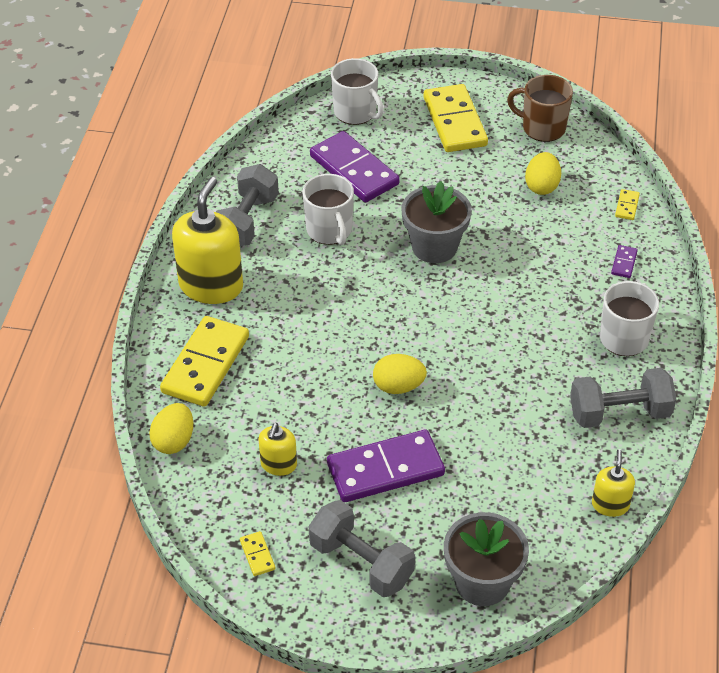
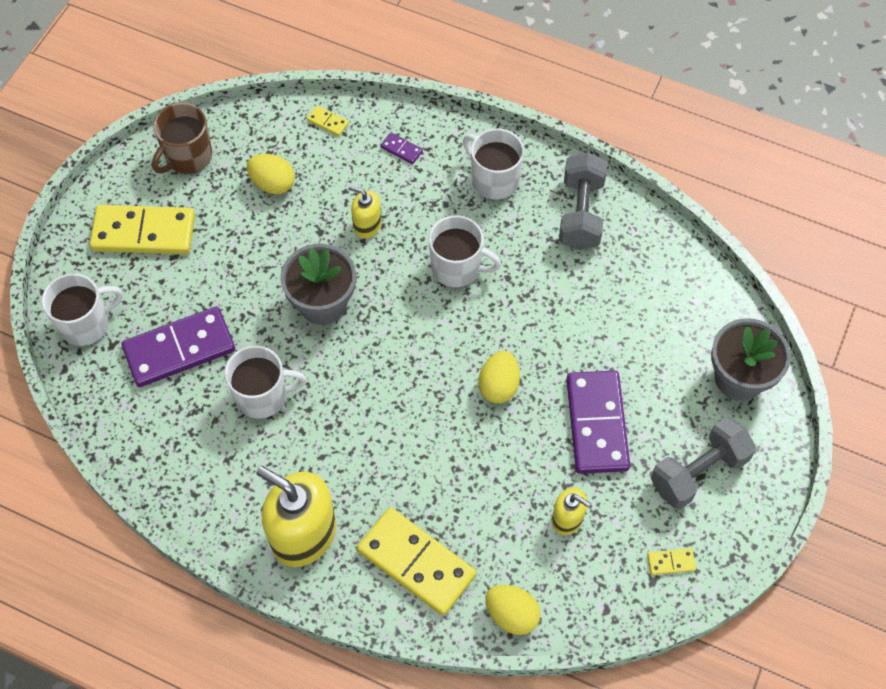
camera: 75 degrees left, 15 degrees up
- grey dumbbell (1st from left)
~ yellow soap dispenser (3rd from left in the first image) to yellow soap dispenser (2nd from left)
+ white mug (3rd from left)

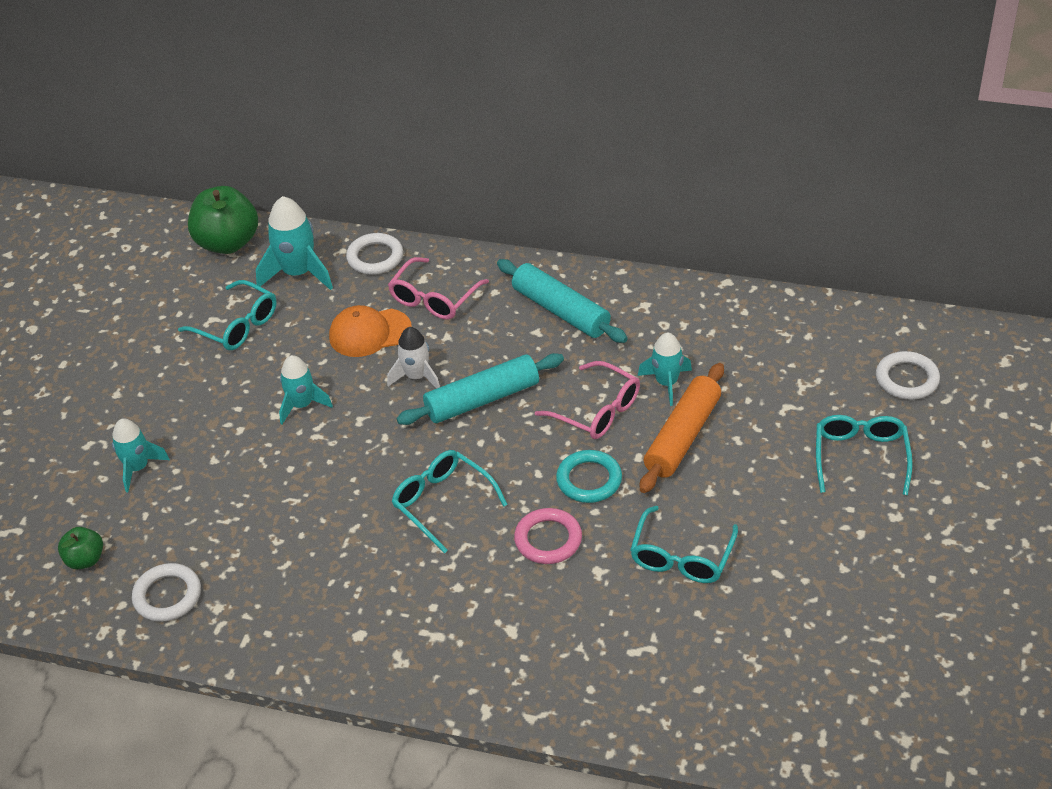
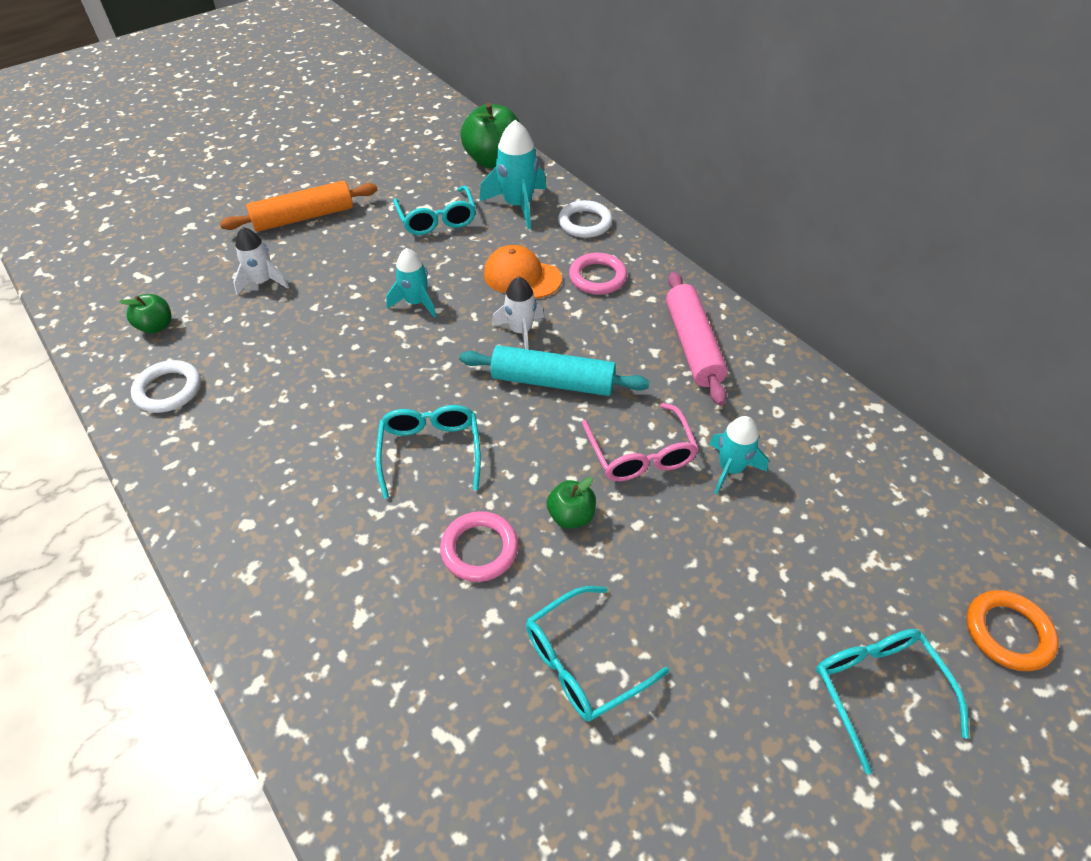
camera: 35 degrees right, 5 degrees up
~ turquoise rocket (1st from left) to white rocket (1st from left)
~ pink glasses (1st from left) to pink ring (2nd from left)
~ turquoise rolling pin (2nd from left) to pink rolling pin
~ turquoise ring to green apple (3rd from left)
~ orange rolling pin
~ turquoise glasses (4th from left) 60 degrees counterclockwise
~ white ring (3rd from left) to orange ring

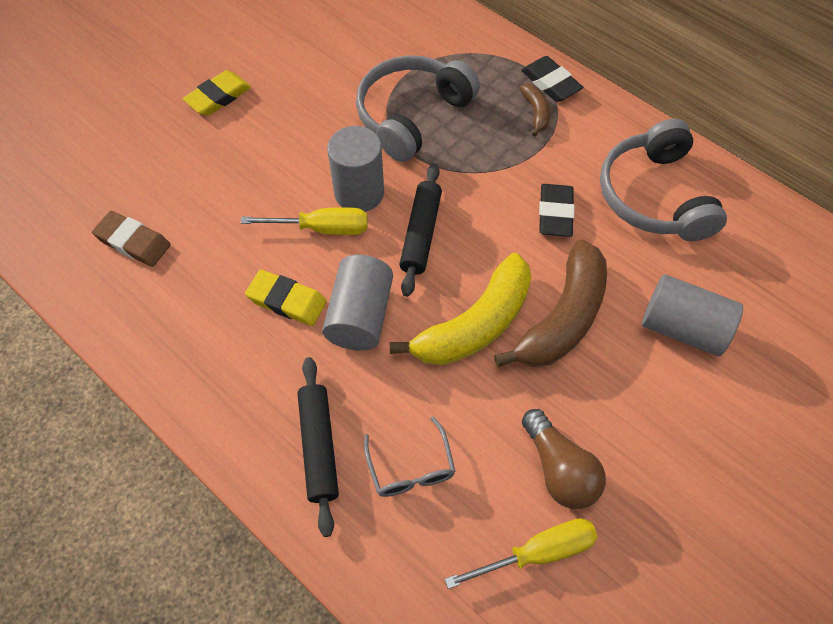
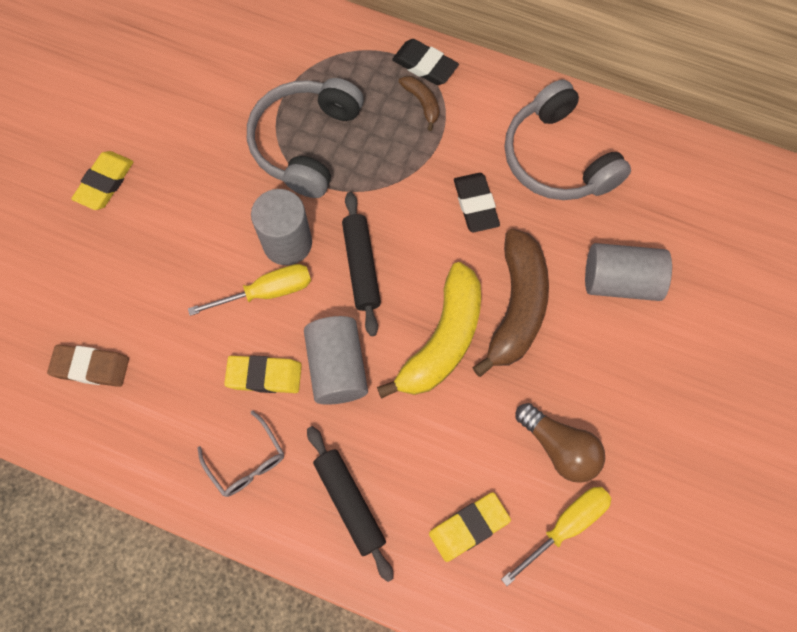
camera: 20 degrees left, 10 degrees up
~ grey glasses
+ yellow eraser (3rd from left)

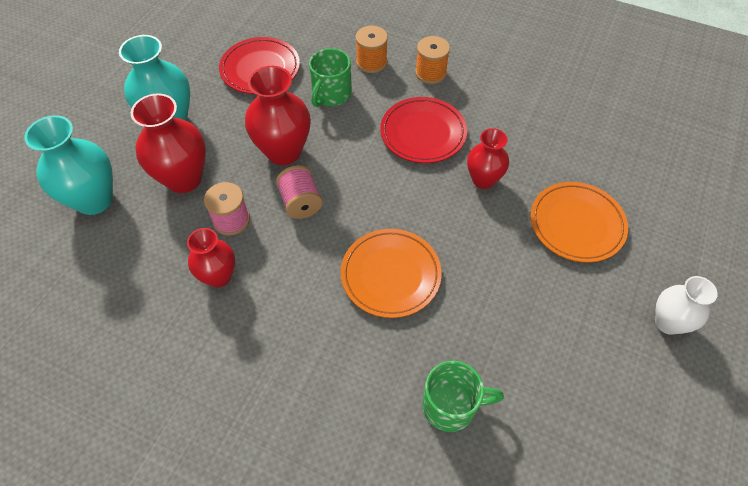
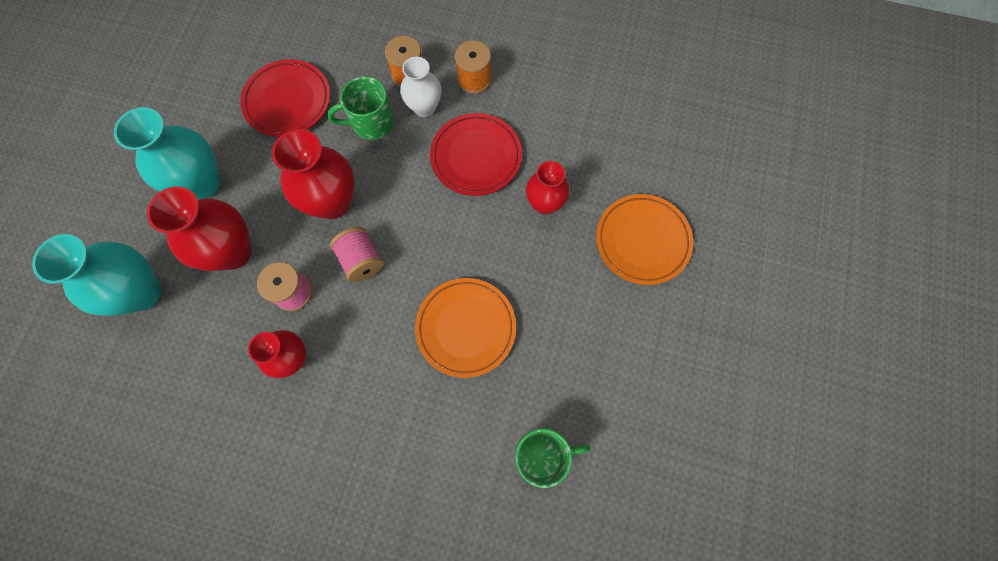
camera: 10 degrees left, 15 degrees up
~ green mug (1st from left) 60 degrees clockwise
~ white vase

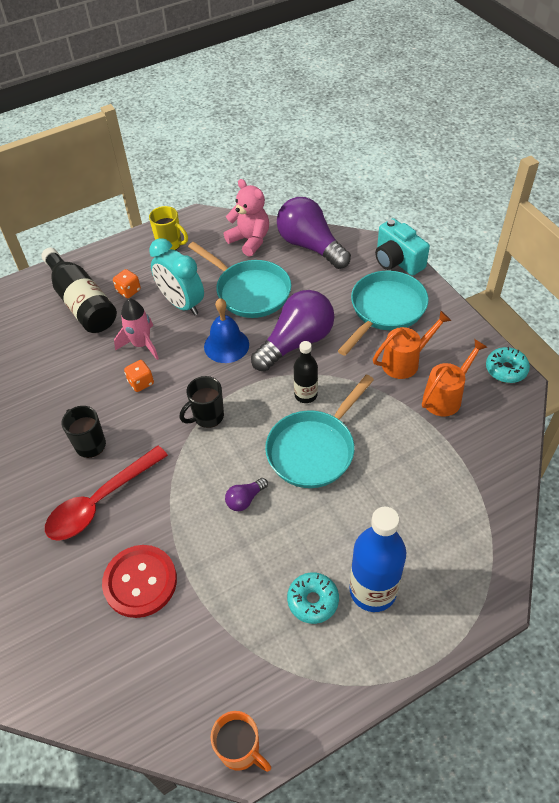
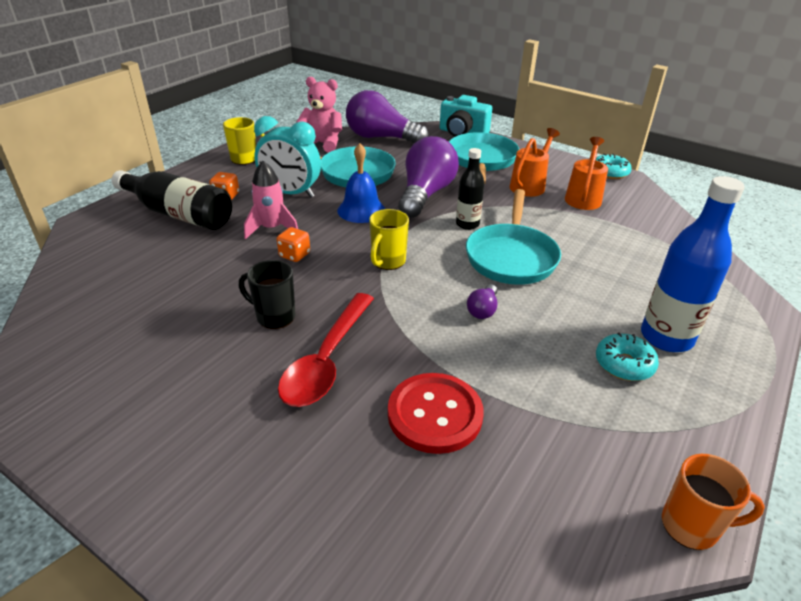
camera: 30 degrees left, 15 degrees down
~ black mug (2nd from left) to yellow mug (2nd from left)

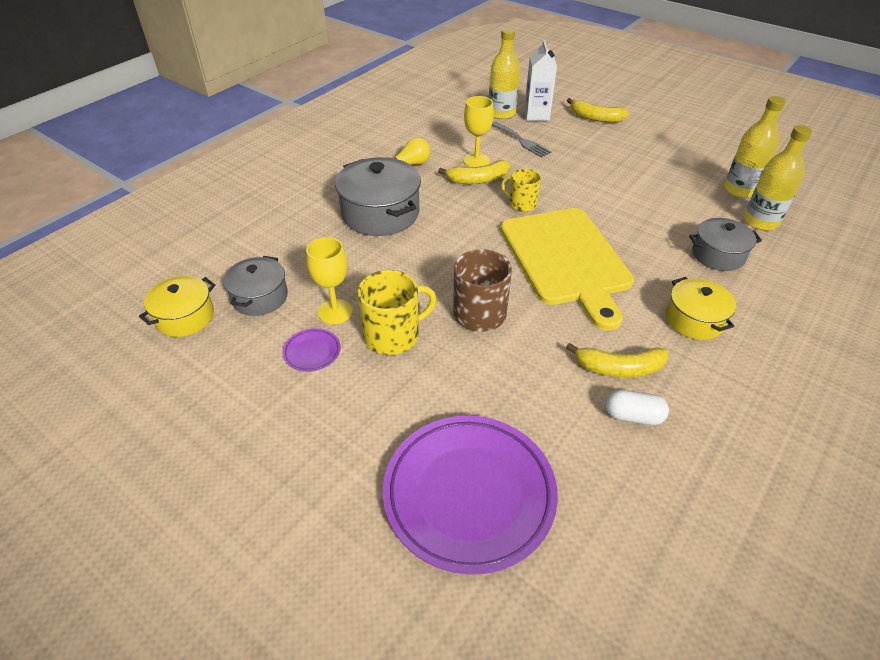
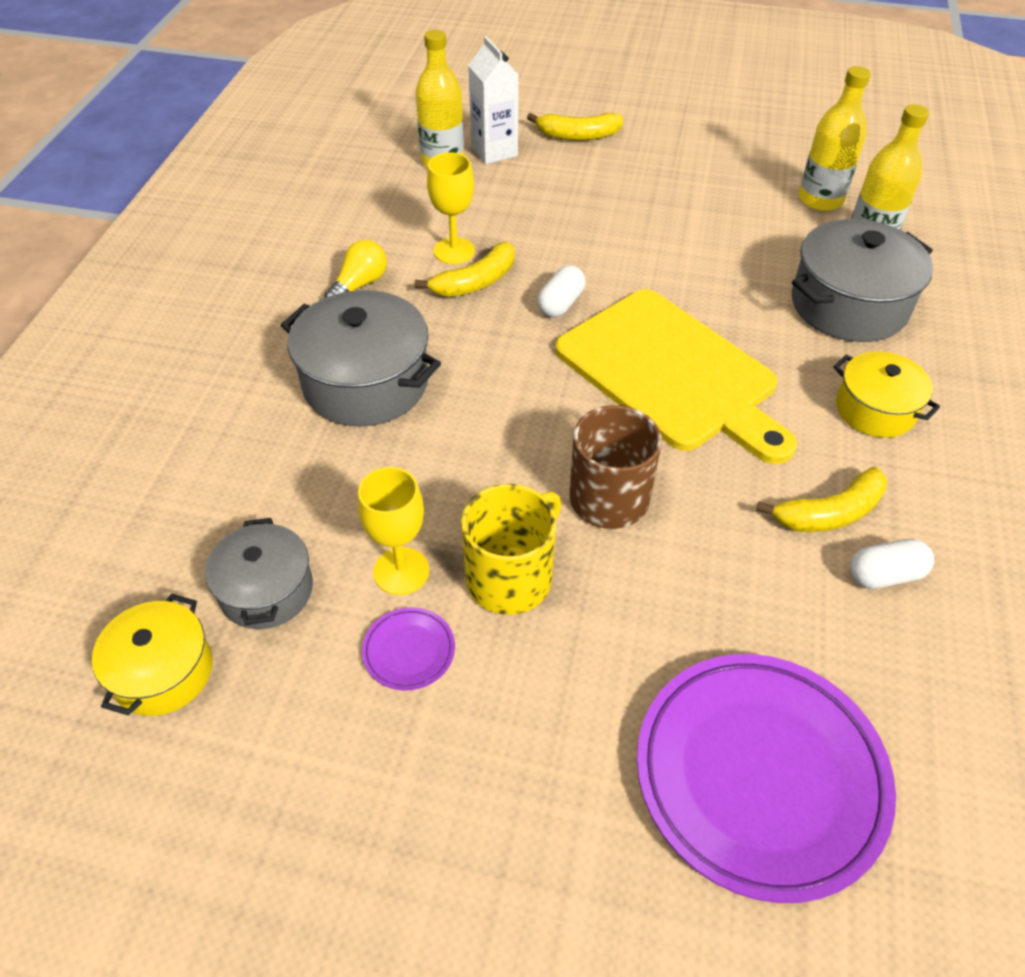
camera: 25 degrees left, 5 degrees up
- grey fork
~ yellow mug (2nd from left) to white capsule (1st from left)
~ grey pot (3rd from left) x1.62

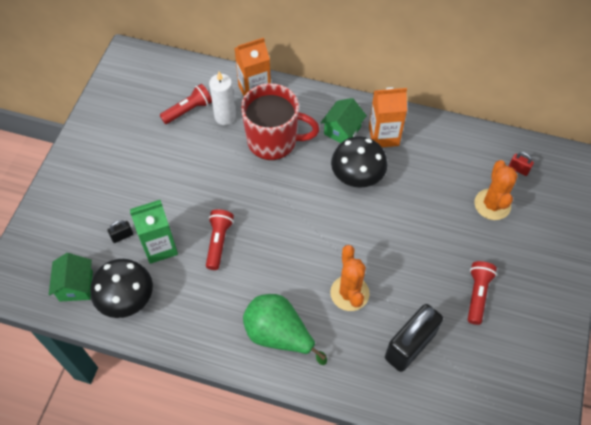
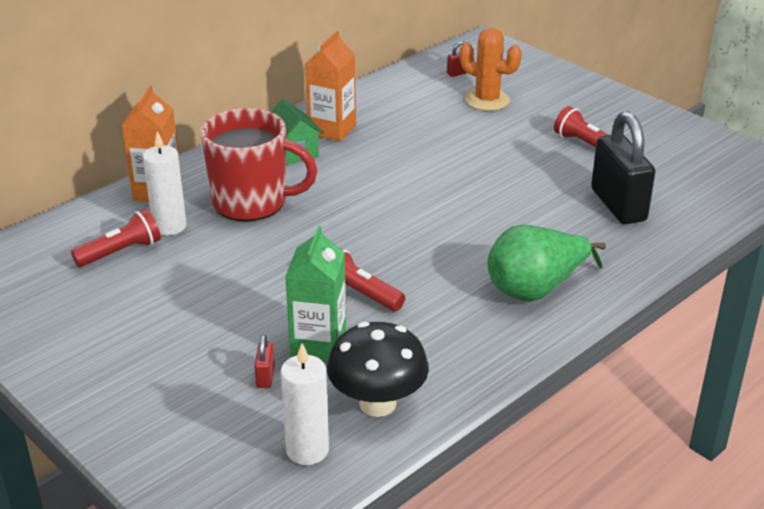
camera: 60 degrees left, 25 degrees down
~ green house (1st from left) to white candle (2nd from left)
~ black padlock (1st from left) to red padlock (1st from left)
~ red flashlight (1st from left) 60 degrees clockwise
~ red mug 60 degrees clockwise
- orange cactus (1st from left)
- black mushroom (2nd from left)

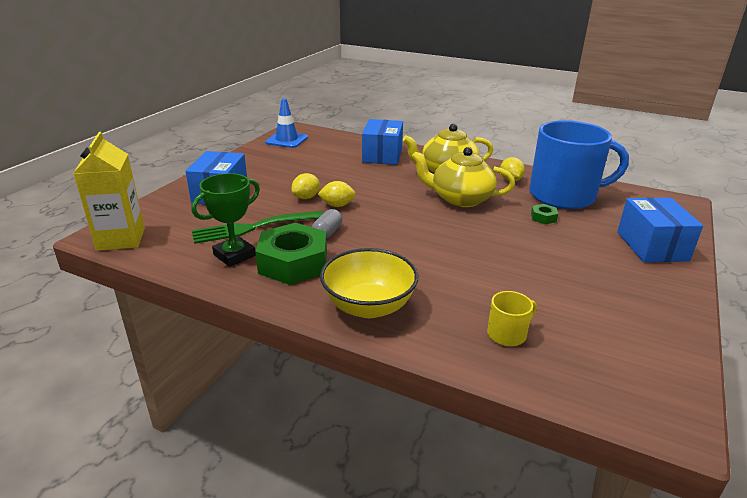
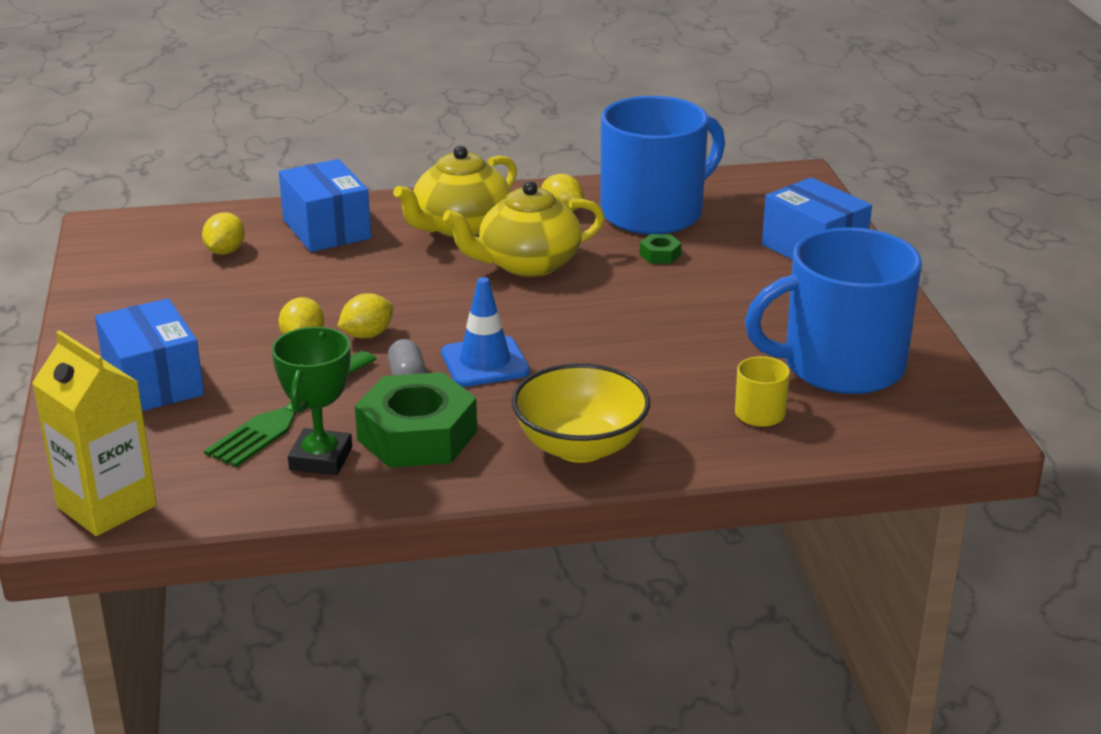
camera: 35 degrees left, 0 degrees up
~ blue traffic cone
+ yellow lemon (1st from left)
+ blue mug (2nd from left)

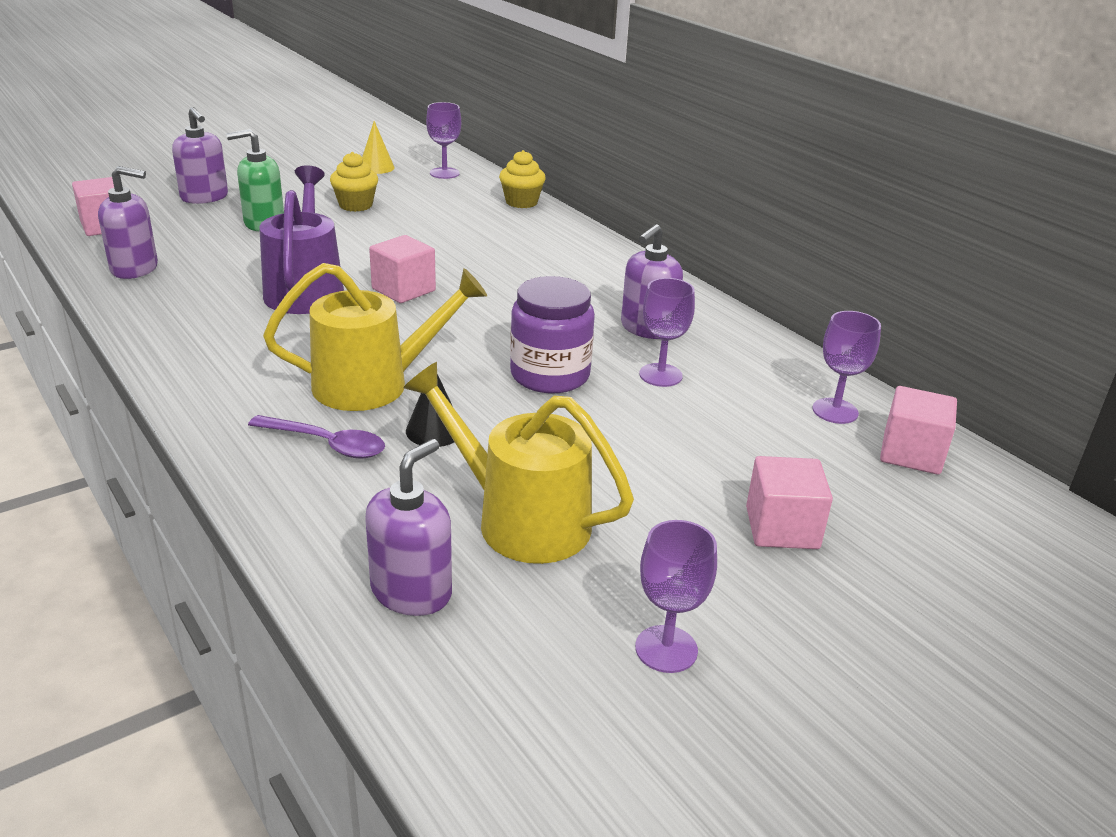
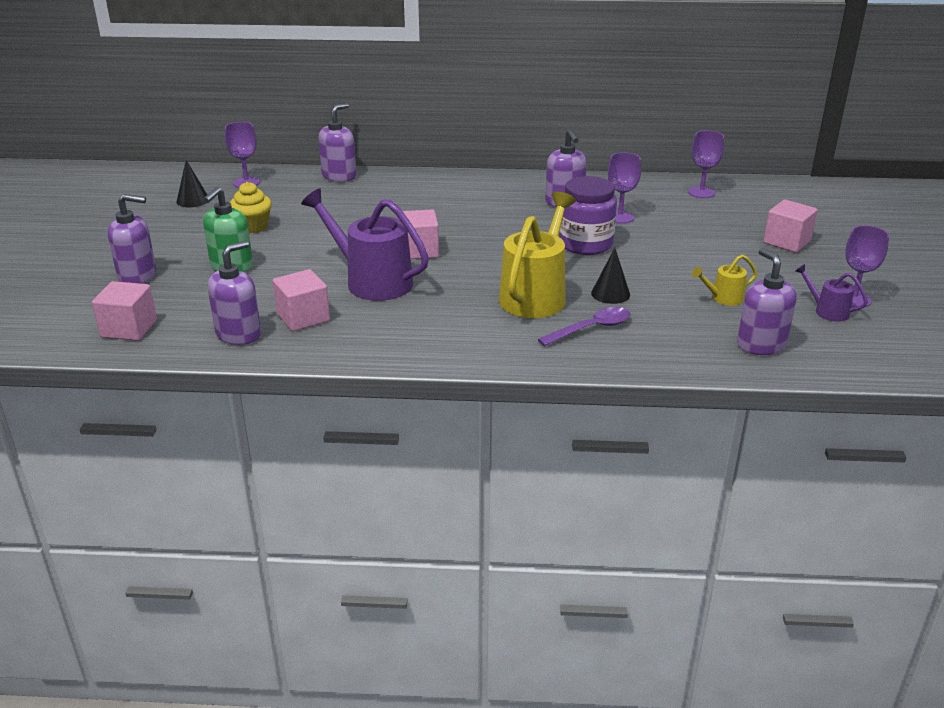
camera: 50 degrees left, 0 degrees up
~ yellow cone to black cone (1st from left)
~ yellow watering can (2nd from left) x0.48
~ yellow cupcake (2nd from left) to purple soap dispenser (3rd from left)
~ pink cube (4th from left in the first image) to pink cube (2nd from left)
+ purple watering can (2nd from left)

